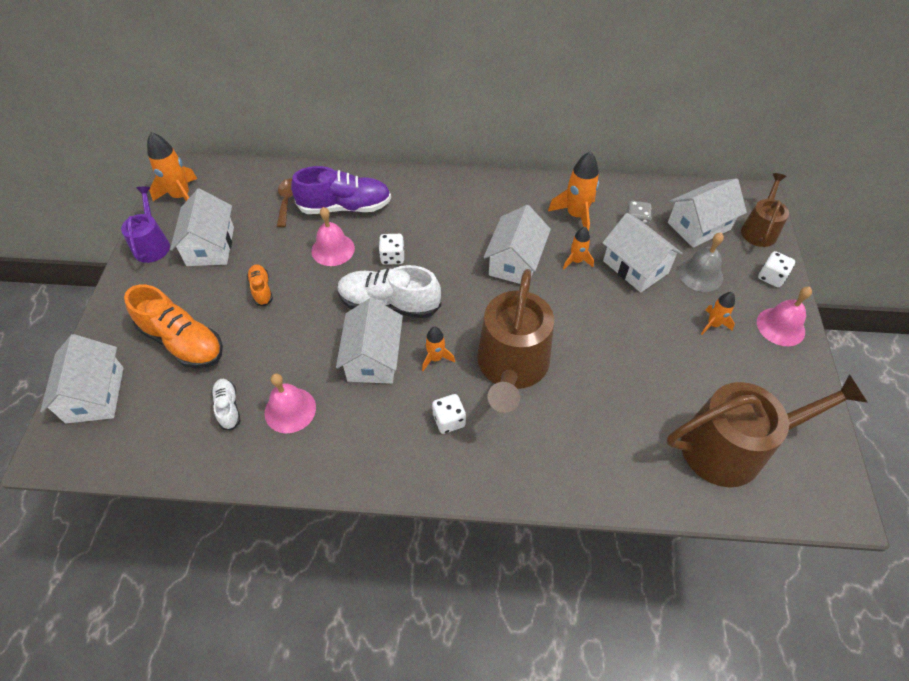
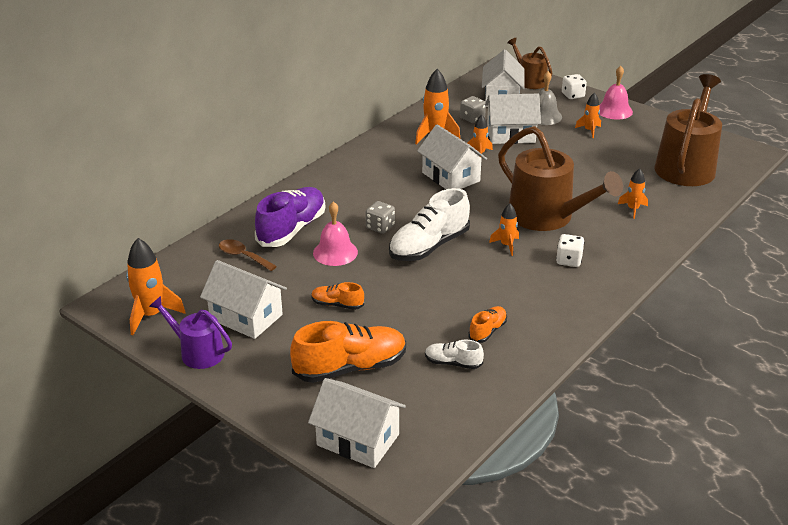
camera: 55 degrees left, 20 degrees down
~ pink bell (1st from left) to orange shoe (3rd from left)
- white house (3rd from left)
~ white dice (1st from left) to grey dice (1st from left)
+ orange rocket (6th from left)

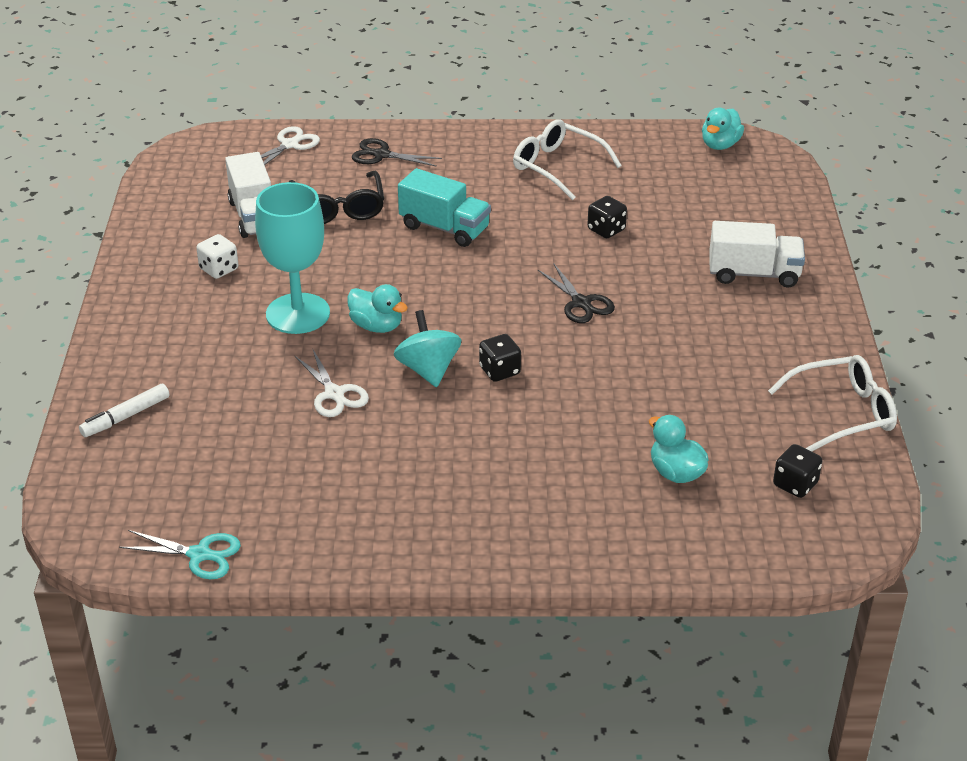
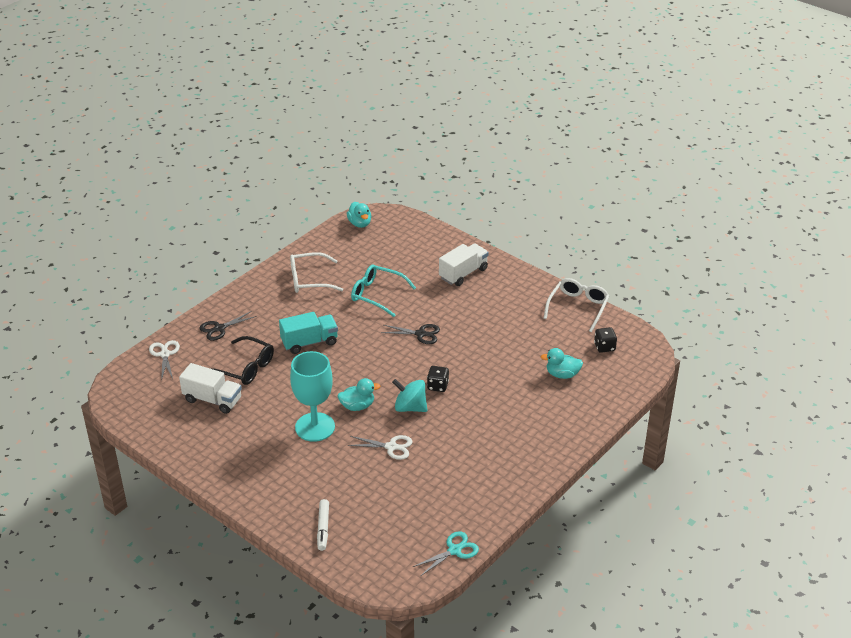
camera: 50 degrees left, 0 degrees up
- white dice
~ black dice (2nd from left) to turquoise glasses

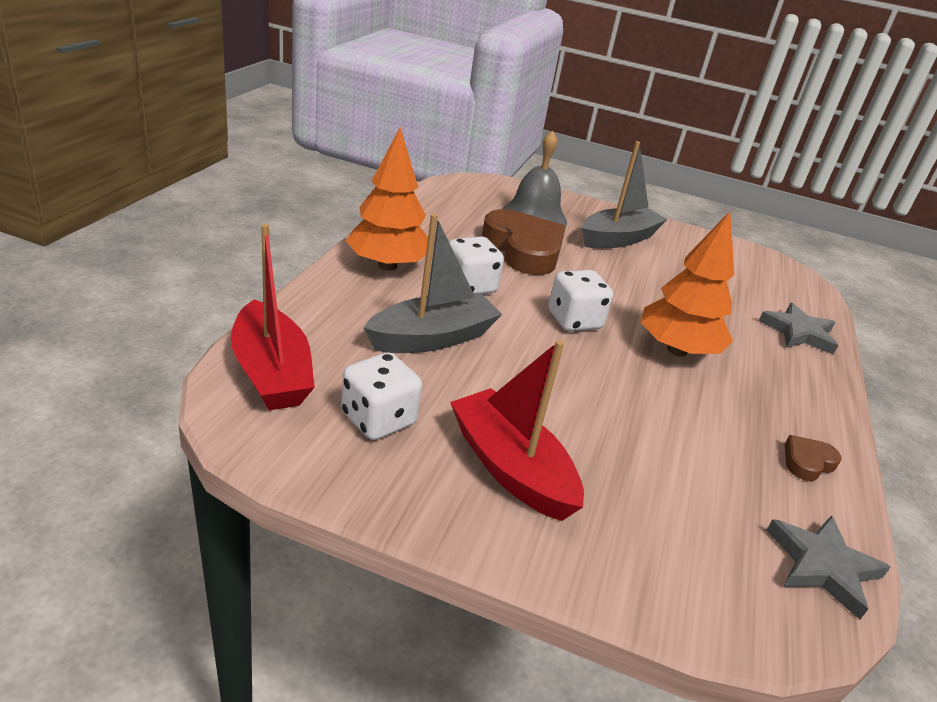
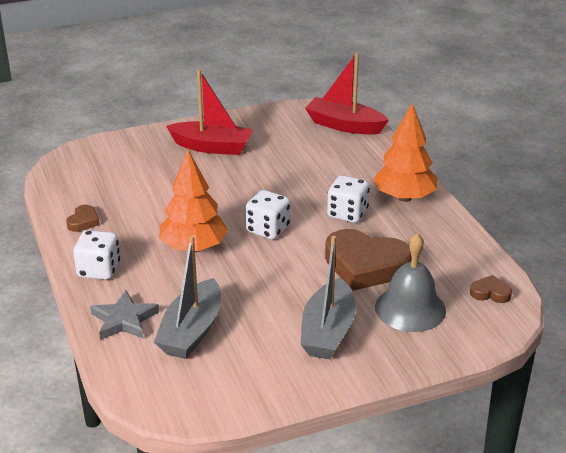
camera: 145 degrees right, 0 degrees up
~ white dice (1st from left)
~ grey boat (1st from left)
- grey star (2nd from left)
+ brown heart (3rd from left)

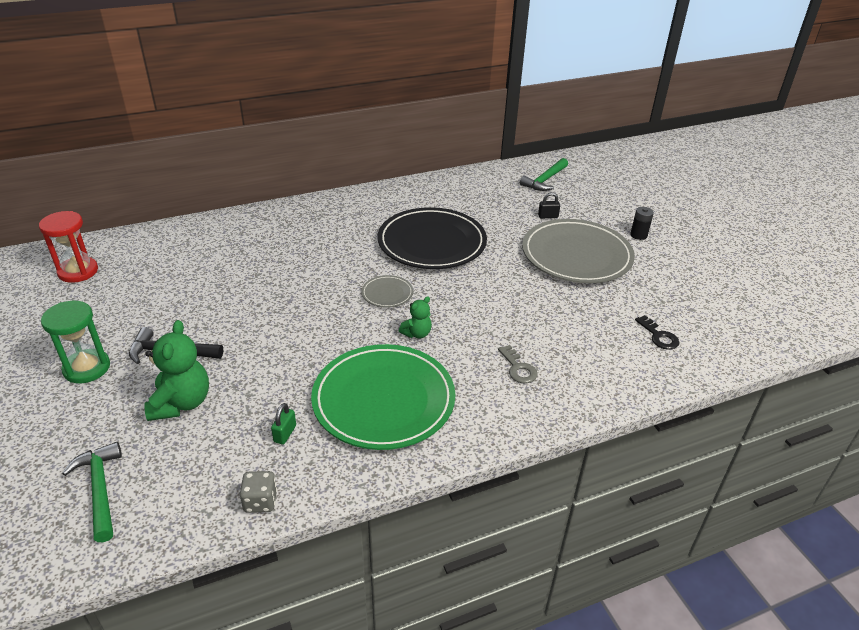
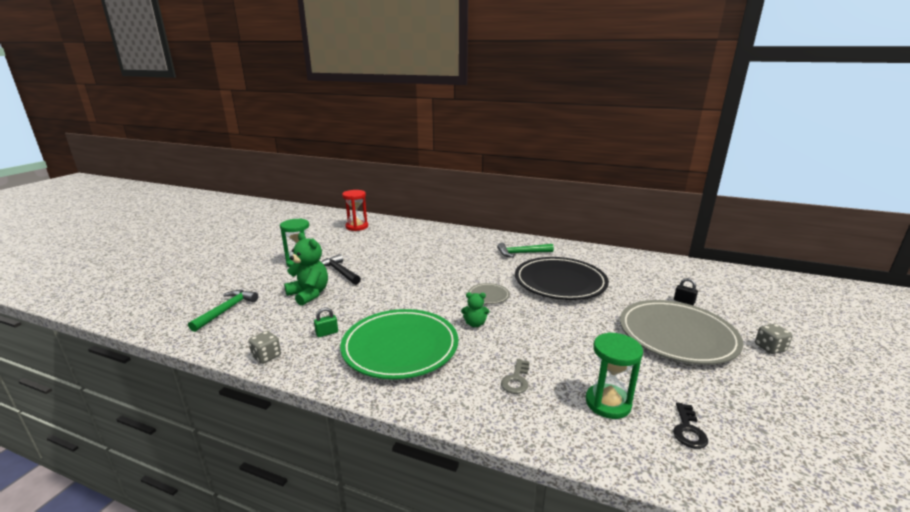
camera: 45 degrees right, 15 degrees down
~ green teddy bear (1st from left) 90 degrees counterclockwise
~ green hammer (2nd from left)
~ black battery to grey dice (2nd from left)
+ green hourglass (2nd from left)

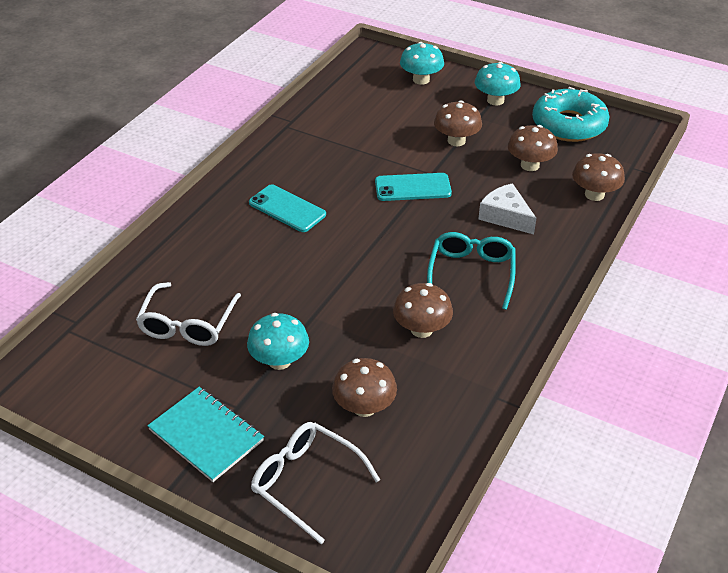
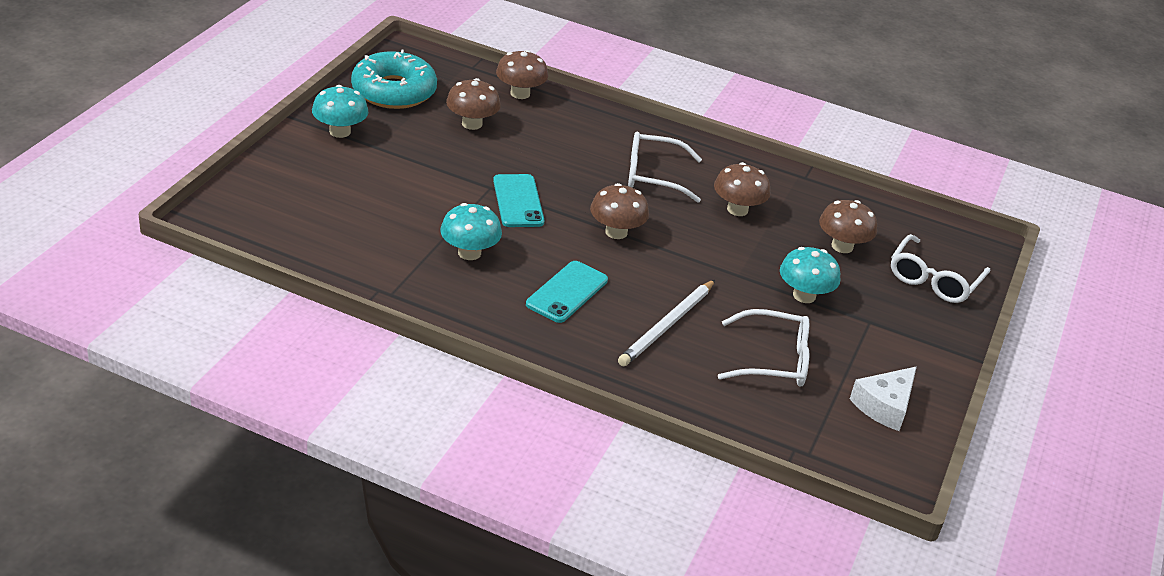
camera: 100 degrees left, 5 degrees down
- turquoise notebook
~ turquoise mushroom (2nd from left)
~ turquoise glasses to white glasses (1st from left)
~ brown mushroom (3rd from left)
~ white cheese
+ white pencil

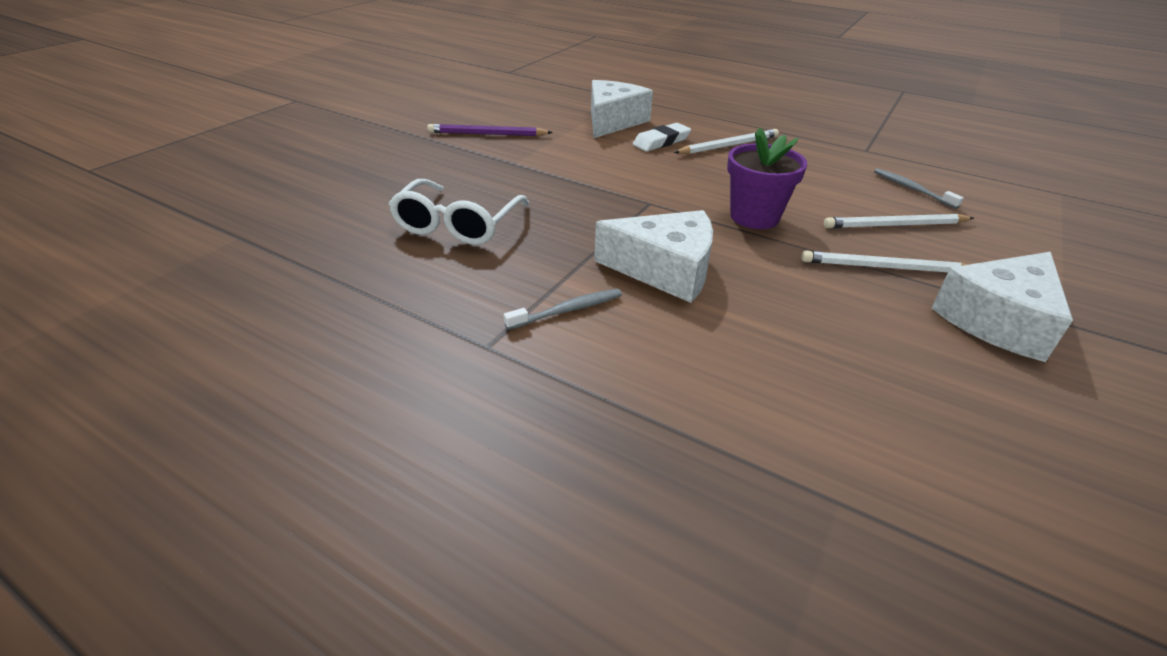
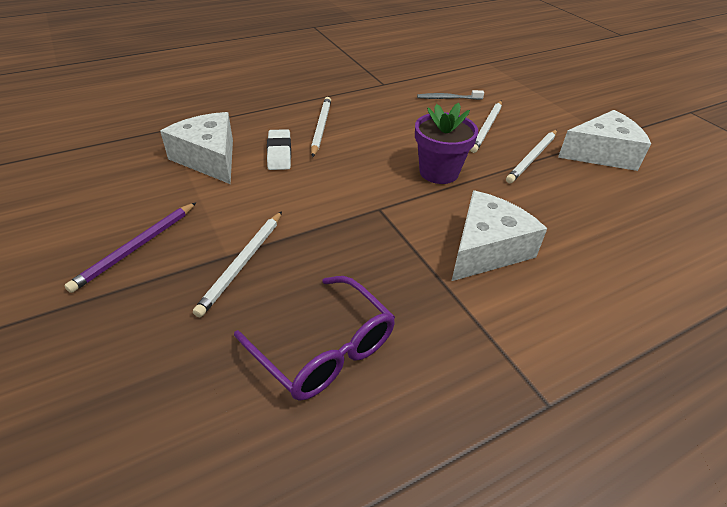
camera: 60 degrees left, 5 degrees up
~ white glasses to purple glasses
- grey toothbrush (1st from left)
~ white cheese (3rd from left) 90 degrees counterclockwise
+ white pencil (1st from left)

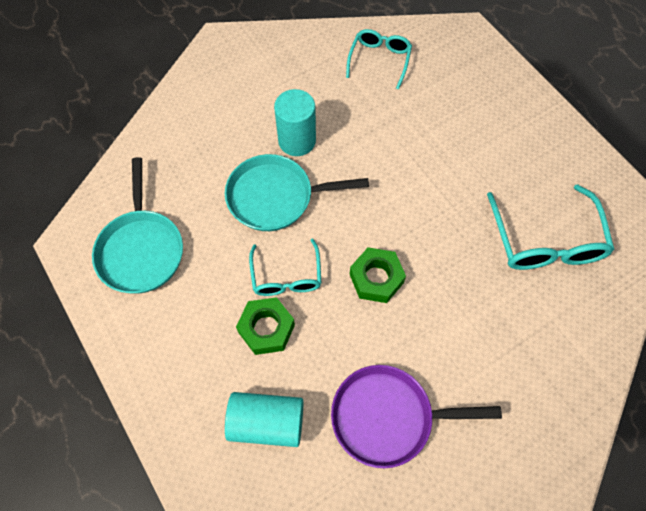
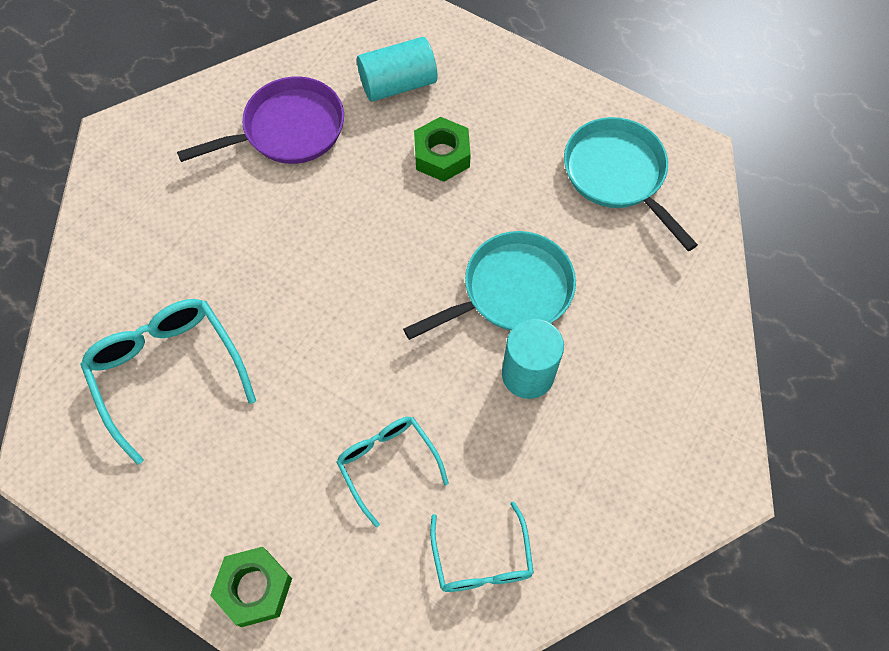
camera: 155 degrees right, 0 degrees up
~ turquoise glasses (1st from left in the first image) to turquoise glasses (2nd from left)
~ green nut (2nd from left in the first image) to green nut (1st from left)

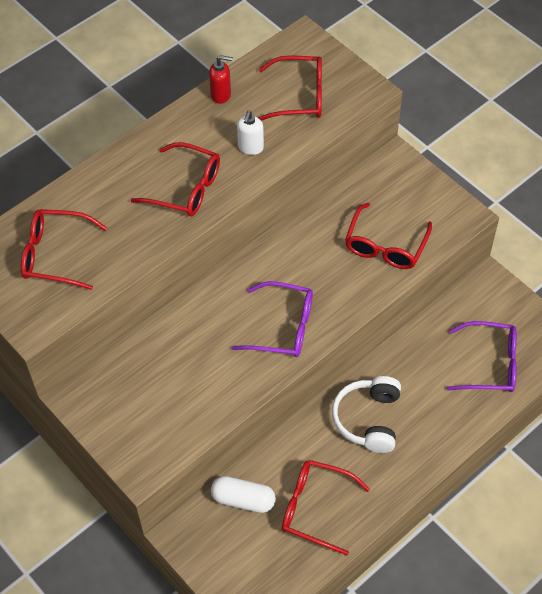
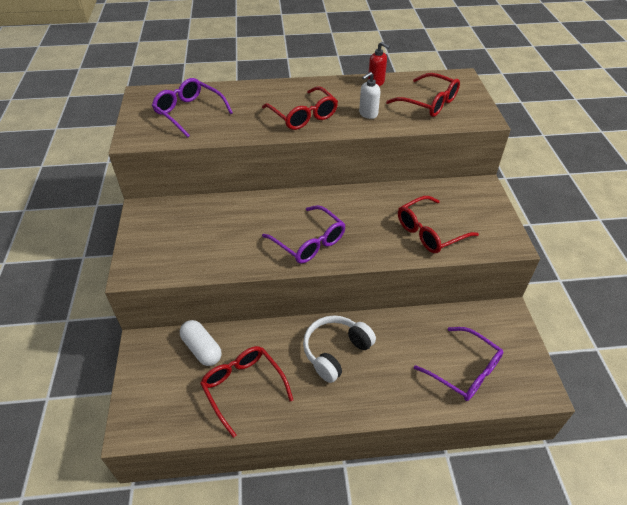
camera: 35 degrees right, 10 degrees down
~ red glasses (1st from left) to purple glasses (1st from left)

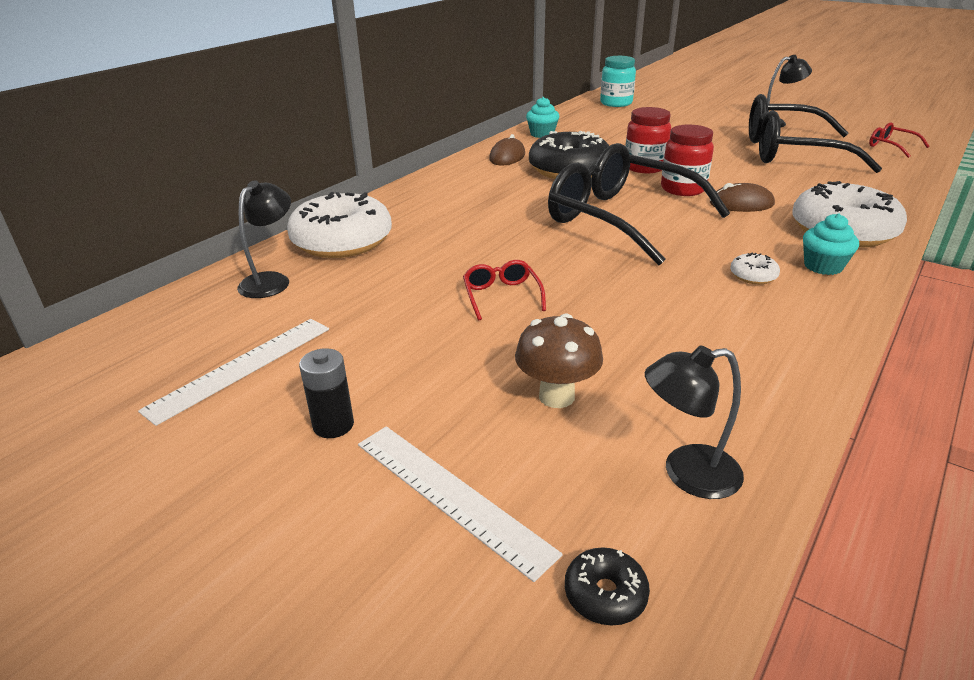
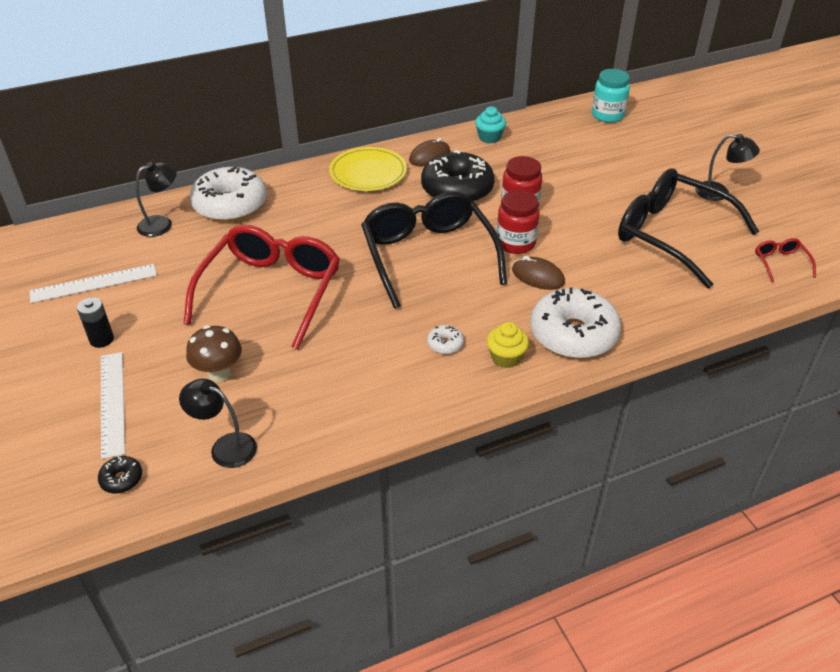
camera: 30 degrees right, 10 degrees up
~ red glasses (1st from left) x2.48
~ turquoise cupcake (2nd from left) to yellow cupcake
+ yellow plate

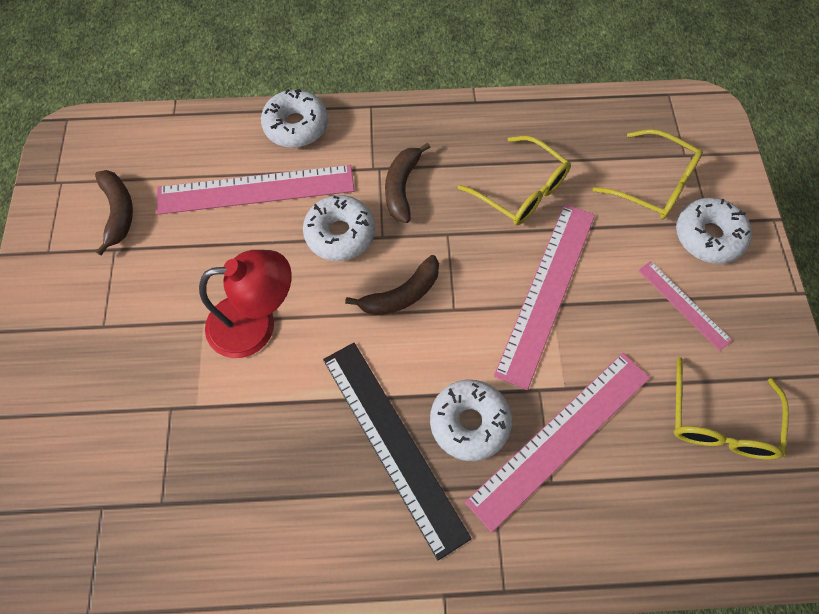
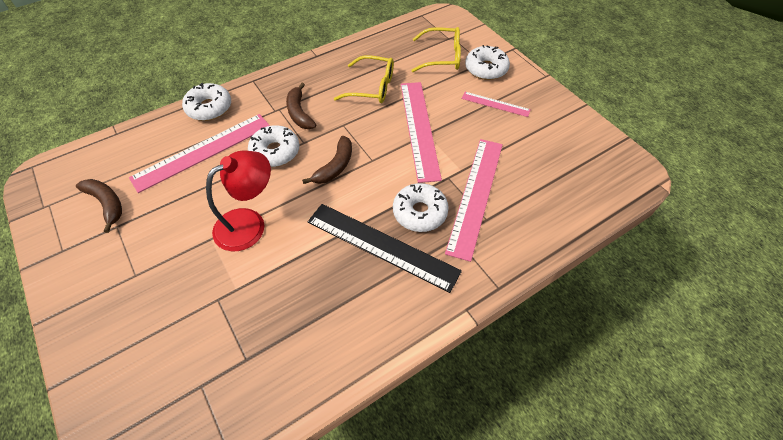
camera: 30 degrees left, 10 degrees down
- yellow glasses (3rd from left)

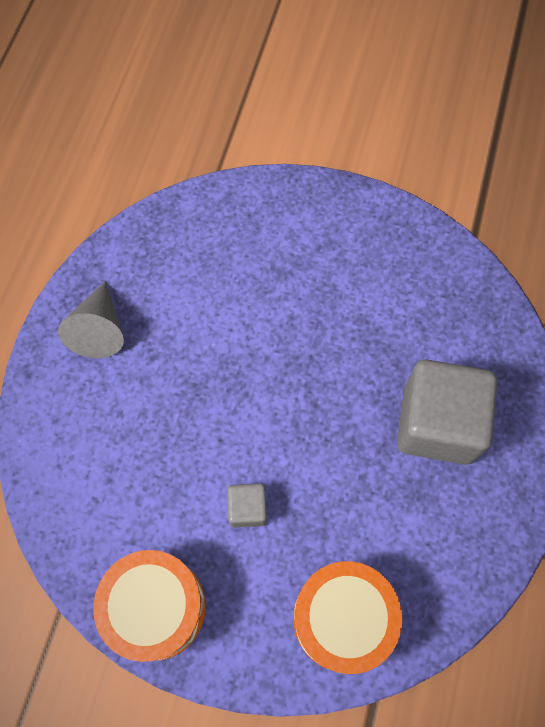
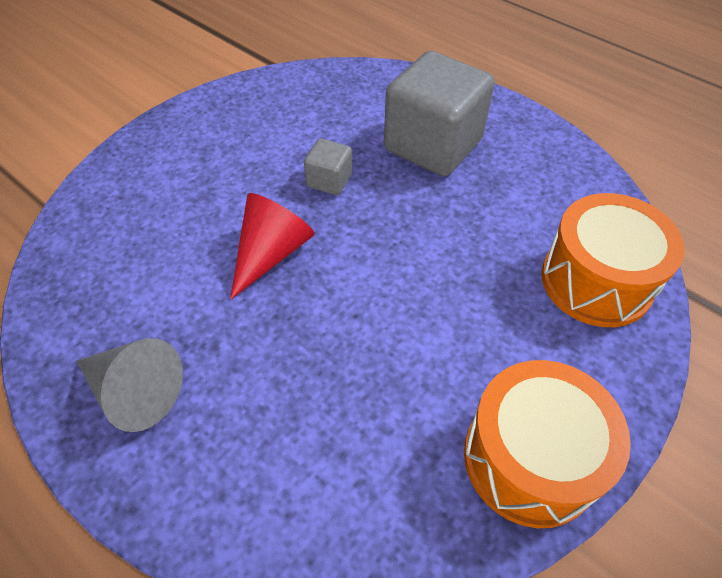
camera: 65 degrees left, 15 degrees down
~ grey cube (1st from left)
+ red cone

